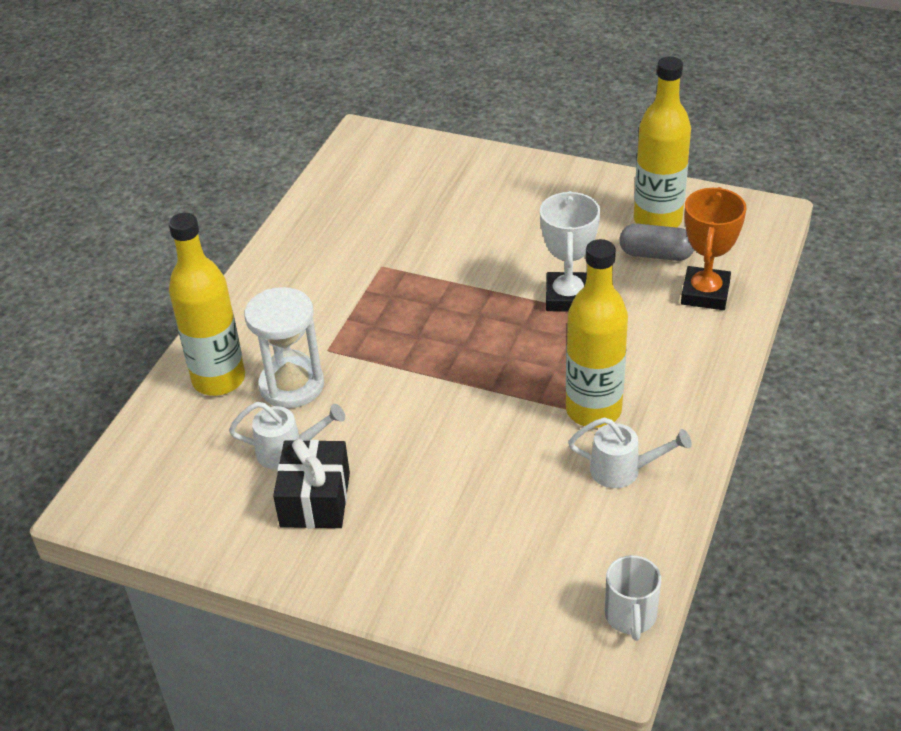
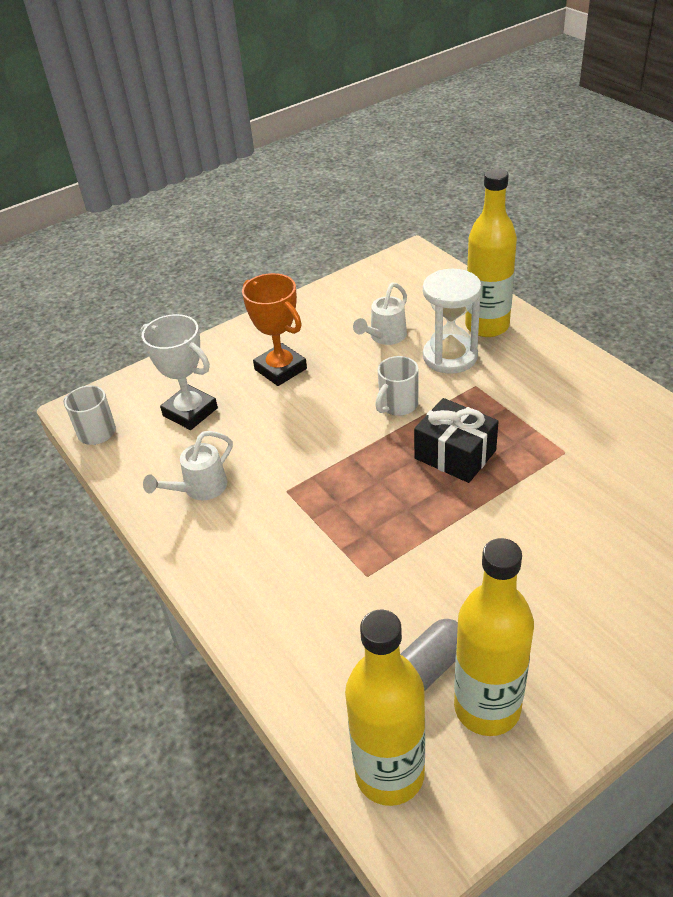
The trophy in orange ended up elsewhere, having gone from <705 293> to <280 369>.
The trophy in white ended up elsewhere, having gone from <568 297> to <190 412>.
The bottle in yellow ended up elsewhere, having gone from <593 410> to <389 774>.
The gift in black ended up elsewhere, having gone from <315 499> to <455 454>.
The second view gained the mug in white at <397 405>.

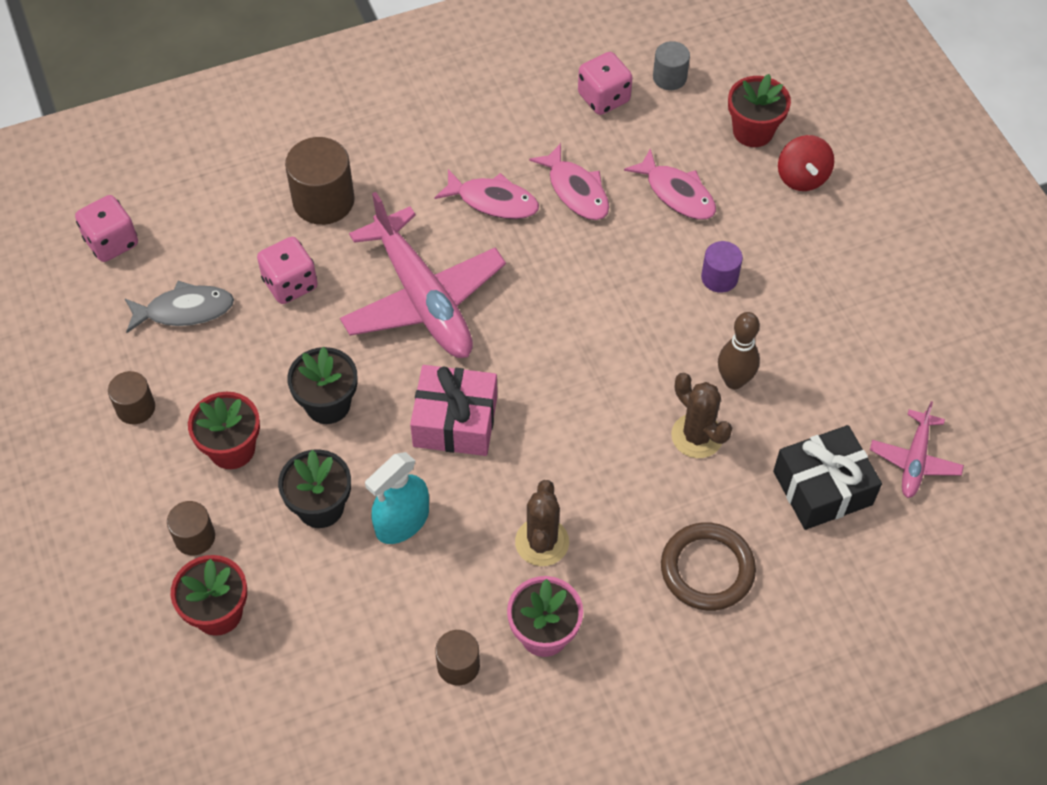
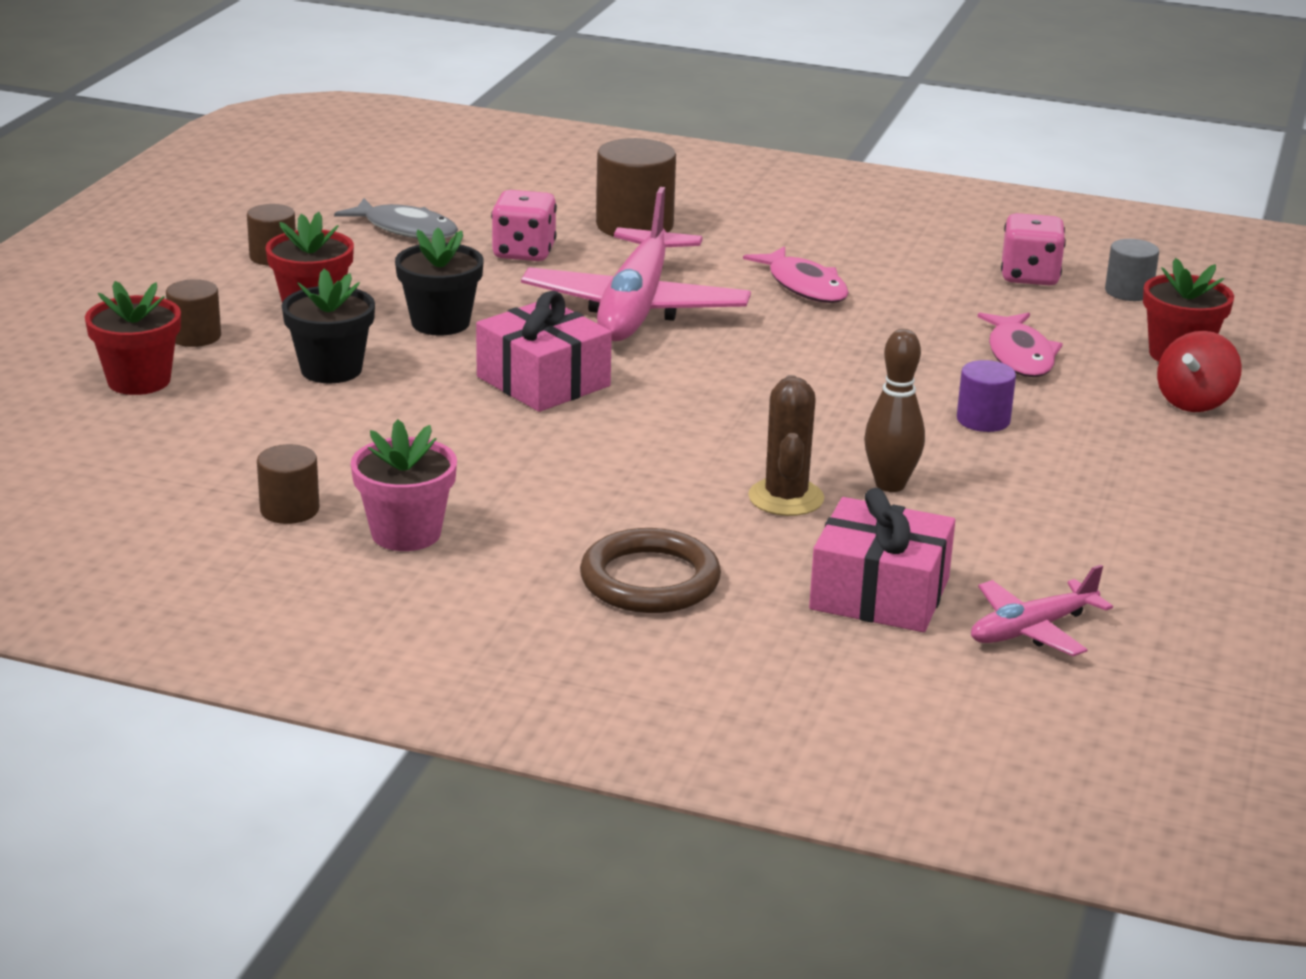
The second view lost the fish in pink at <576 191>.
The second view lost the dice in pink at <112 242>.
What was the gift in black at <822 488> turned into the gift in pink at <879 594>.
The second view lost the spray bottle in turquoise at <402 521>.
The second view lost the cactus in brown at <542 542>.

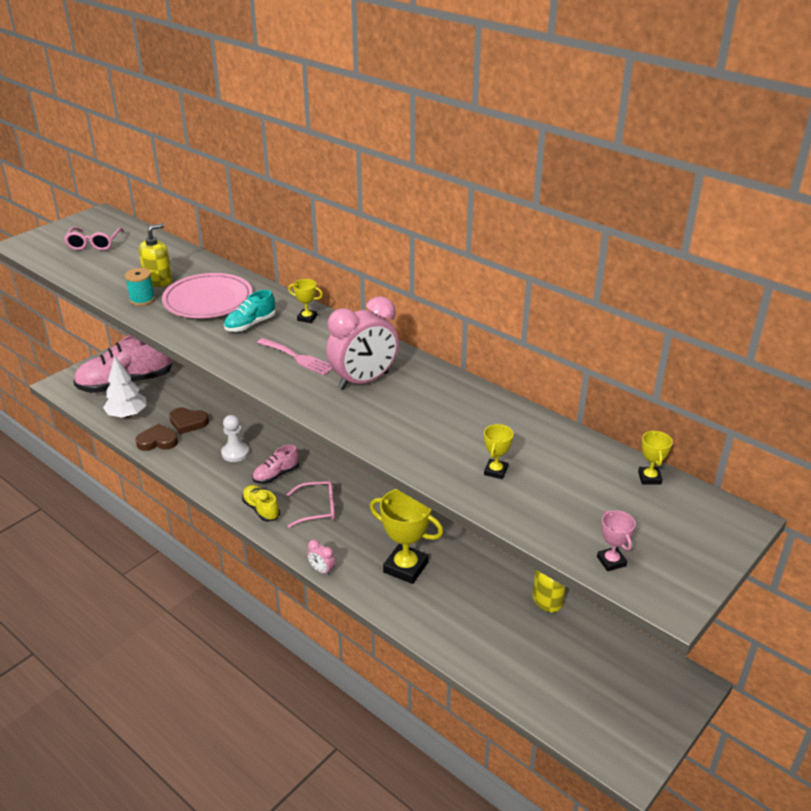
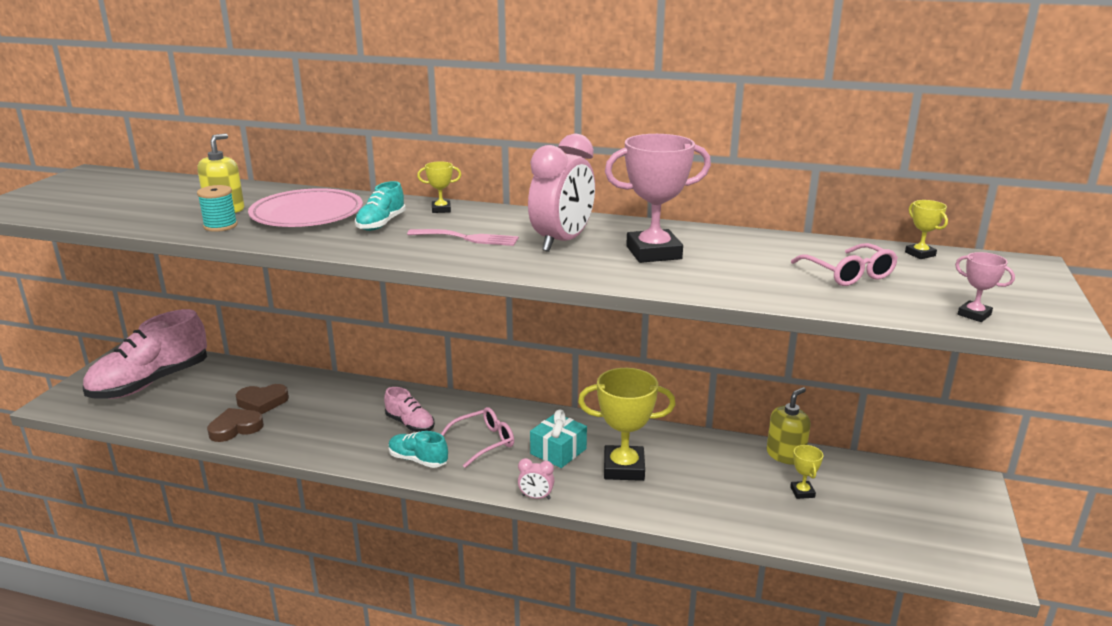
The glasses in pink ended up elsewhere, having gone from <94 244> to <848 274>.
The second view lost the tree in white at <127 415>.
The second view lost the pawn in white at <235 453>.
The trophy in yellow ended up elsewhere, having gone from <495 471> to <802 492>.
The shoe in pink at <276 475> ended up facing another way, 75 degrees counterclockwise from before.
What was the shoe in yellow at <261 509> turned into the shoe in turquoise at <418 460>.
The second view gained the trophy in pink at <653 252>.
The second view gained the gift in turquoise at <558 451>.

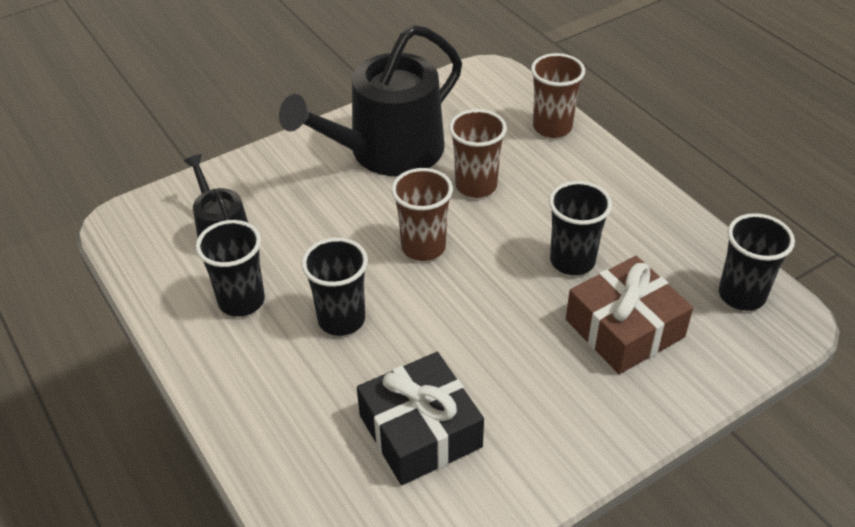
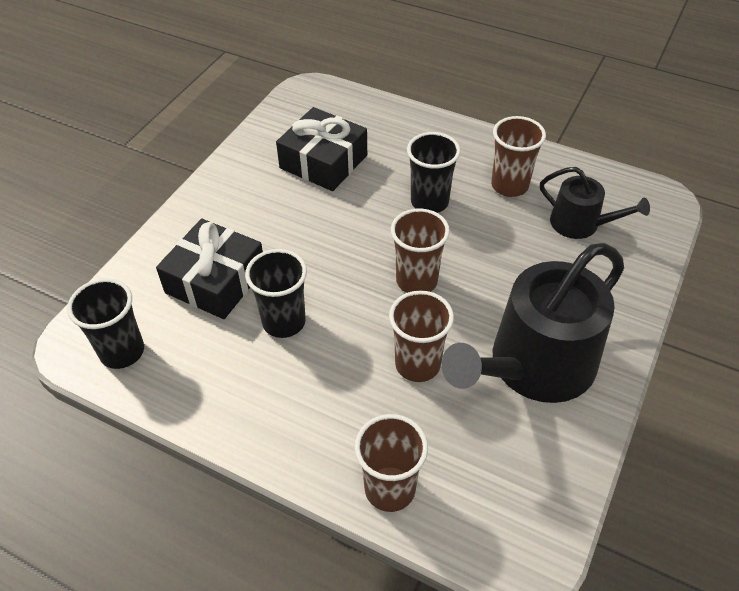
The watering can in black at <387 152> ended up facing another way, 150 degrees counterclockwise from before.
What was the cup in black at <241 301> turned into the cup in brown at <509 186>.
What was the gift in brown at <624 328> turned into the gift in black at <215 280>.

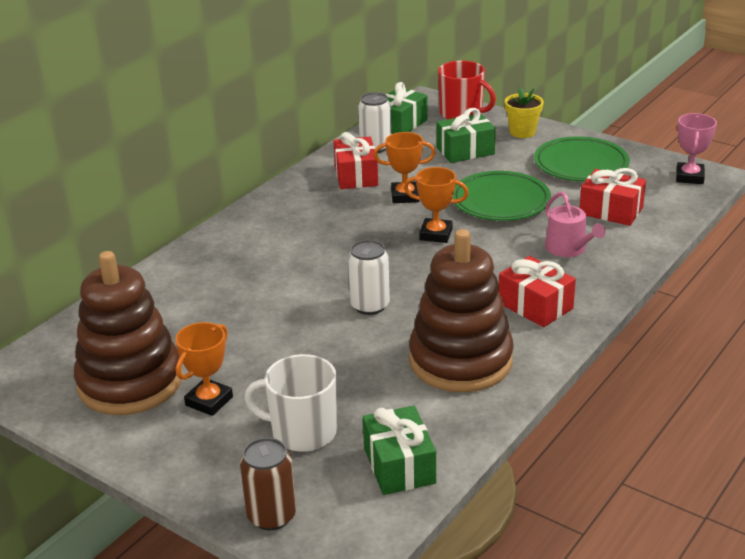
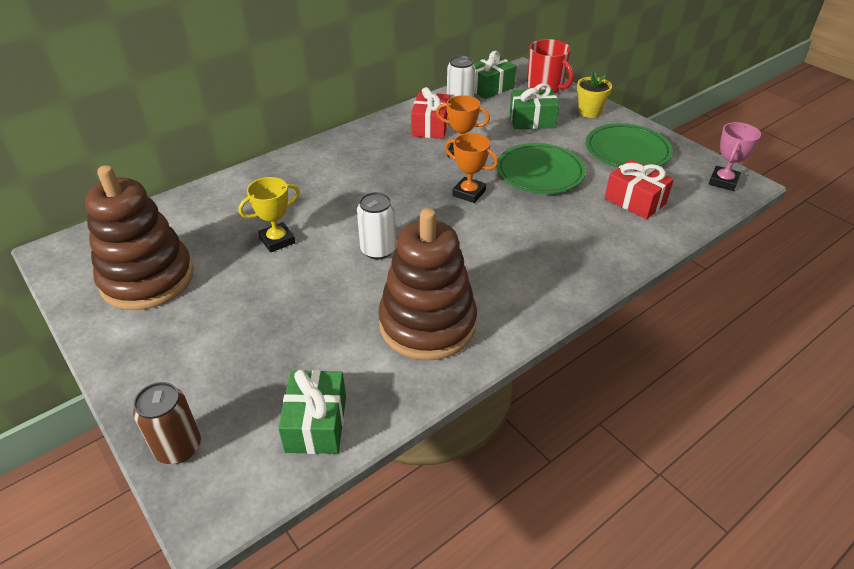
The second view lost the watering can in pink at <568 249>.
The second view lost the gift in red at <535 306>.
The second view lost the trophy in orange at <209 401>.
The second view lost the mug in white at <302 432>.
The second view gained the trophy in yellow at <277 240>.

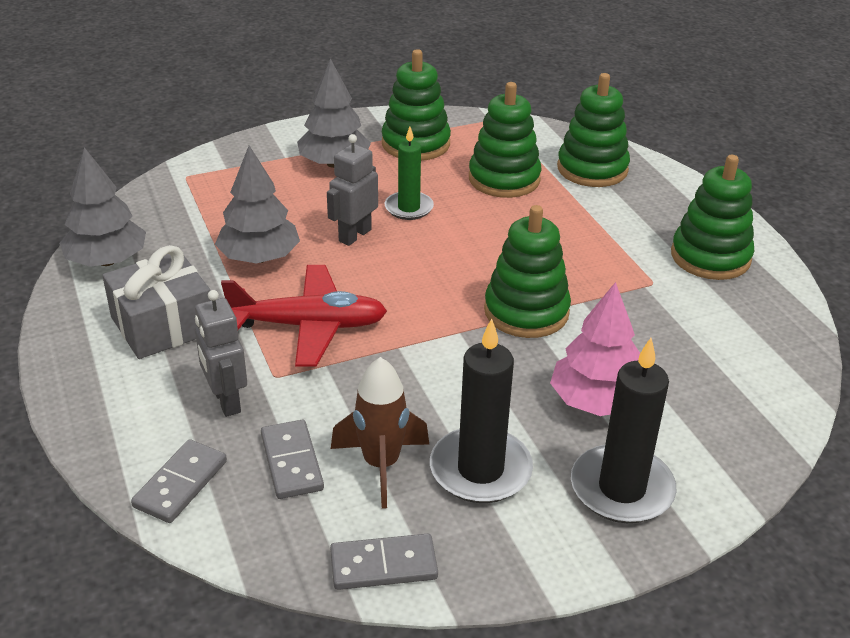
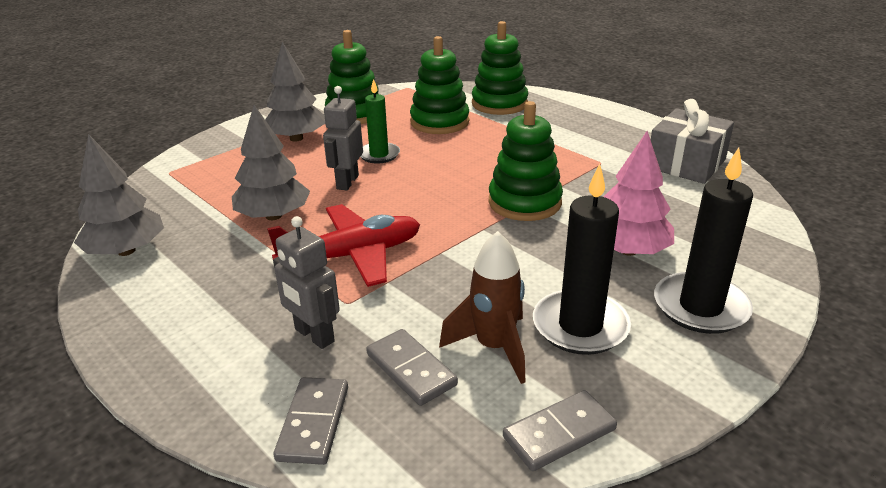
The second view lost the stacking toy in green at <710 257>.
The gift in grey ended up elsewhere, having gone from <163 325> to <686 164>.

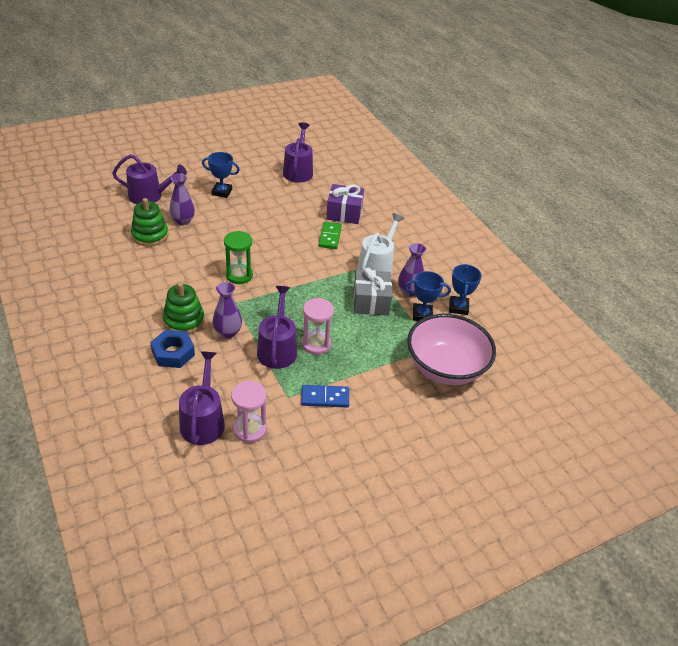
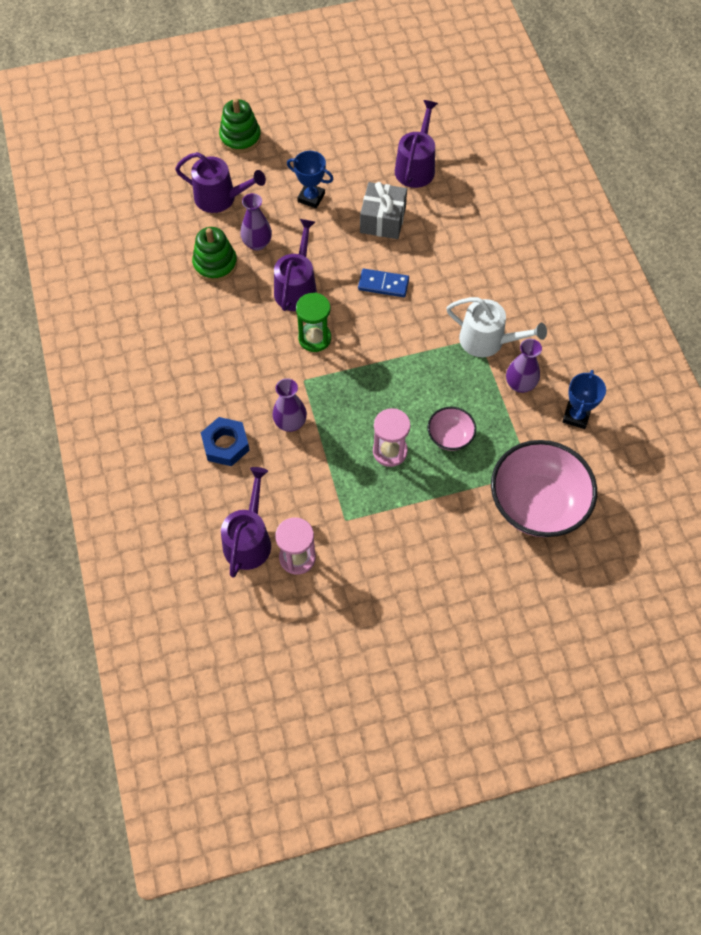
The second view lost the gift in purple at <344 213>.
The watering can in white at <377 266> ended up facing another way, 75 degrees clockwise from before.
The second view lost the domino in green at <330 237>.
The gift in grey ended up elsewhere, having gone from <371 302> to <383 220>.
The second view lost the trophy in blue at <422 315>.
The stacking toy in green ended up elsewhere, having gone from <184 320> to <240 138>.
The watering can in purple ended up elsewhere, having gone from <277 349> to <297 288>.
The domino in blue ended up elsewhere, having gone from <325 398> to <383 284>.
The second view gained the bowl in pink at <450 436>.

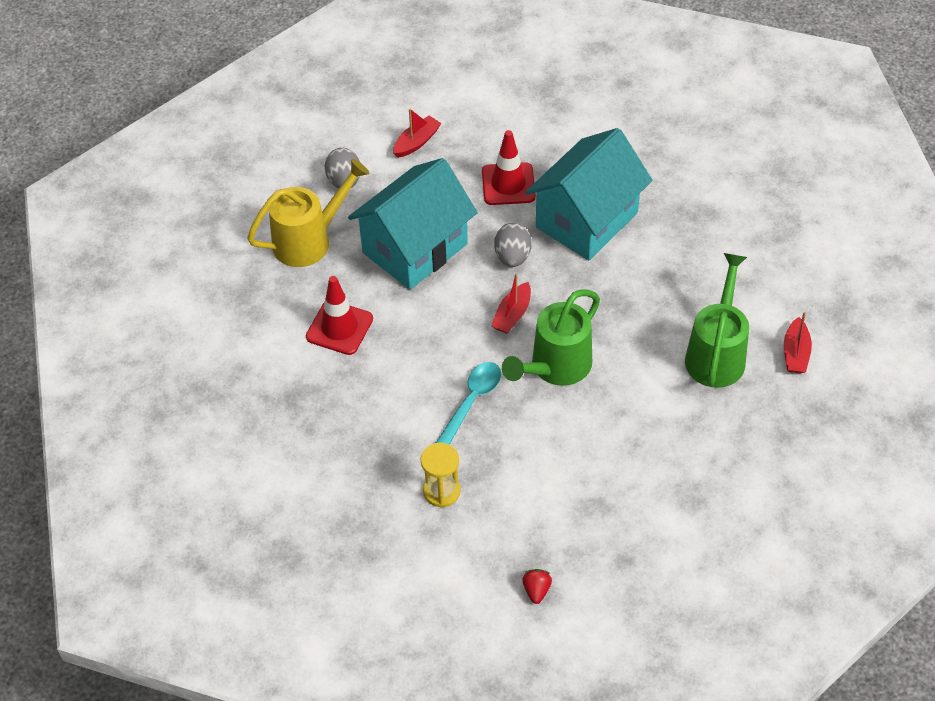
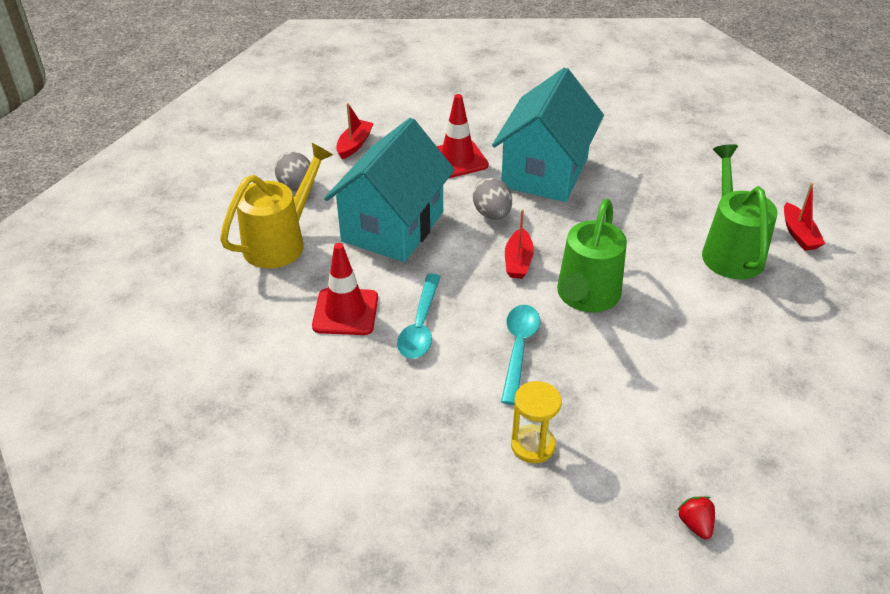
The second view gained the spoon in turquoise at <420 325>.

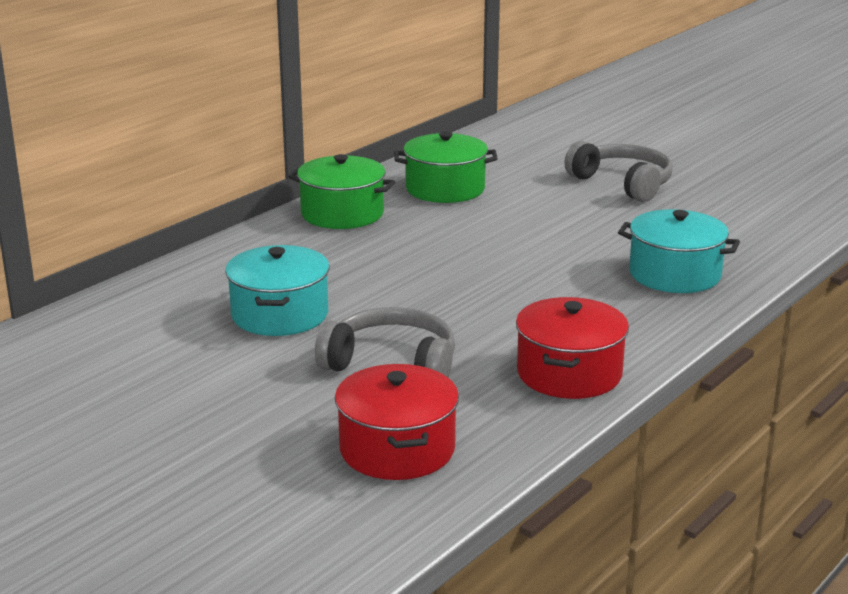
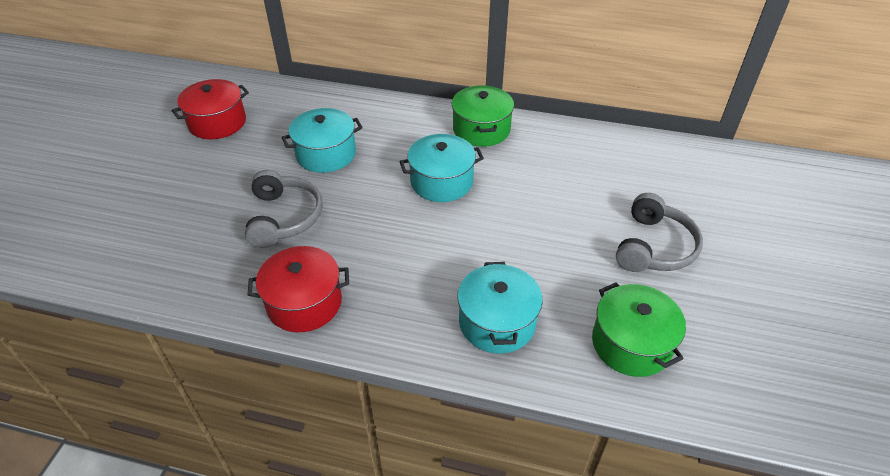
The pot in green ended up elsewhere, having gone from <445 189> to <631 343>.
The pot in red ended up elsewhere, having gone from <397 449> to <217 123>.
The second view gained the pot in turquoise at <441 181>.

